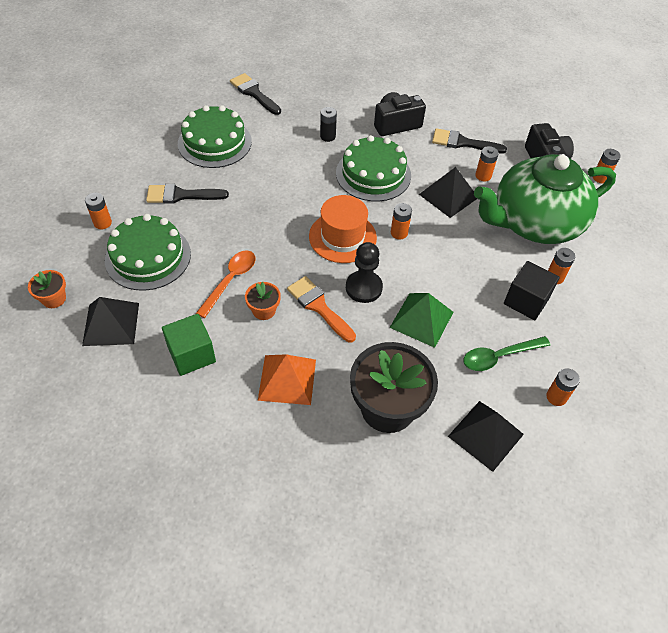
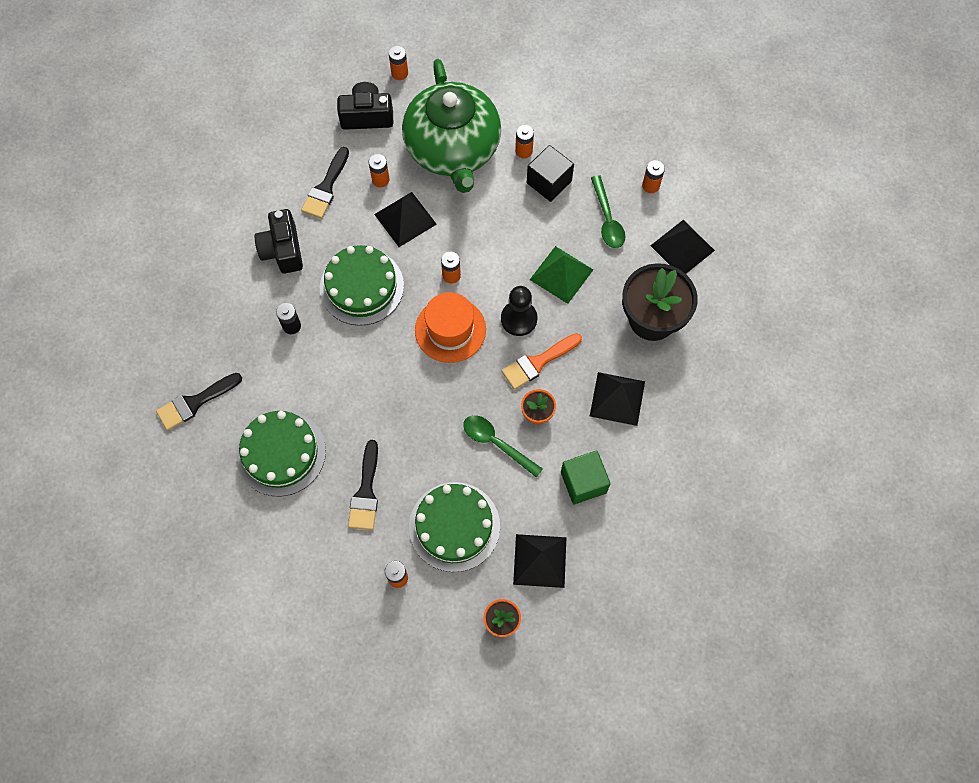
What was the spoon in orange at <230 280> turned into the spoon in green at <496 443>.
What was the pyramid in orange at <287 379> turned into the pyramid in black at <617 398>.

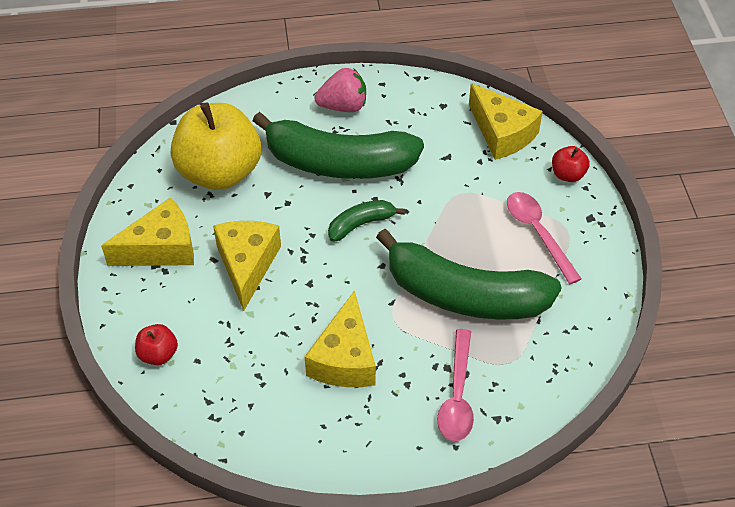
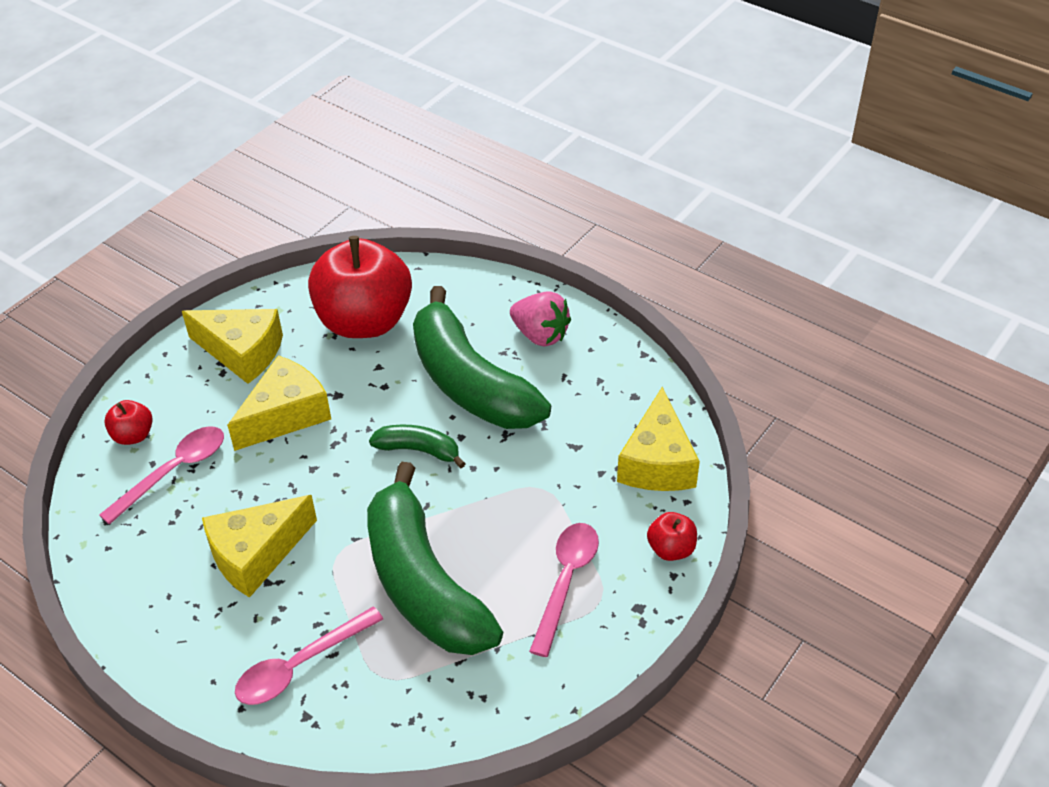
What was the apple in yellow at <219 172> turned into the apple in red at <364 321>.
The second view gained the spoon in pink at <174 471>.

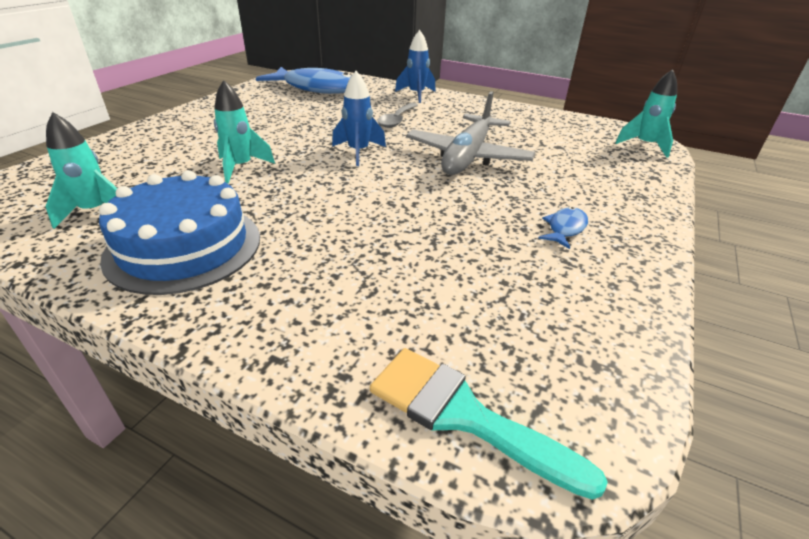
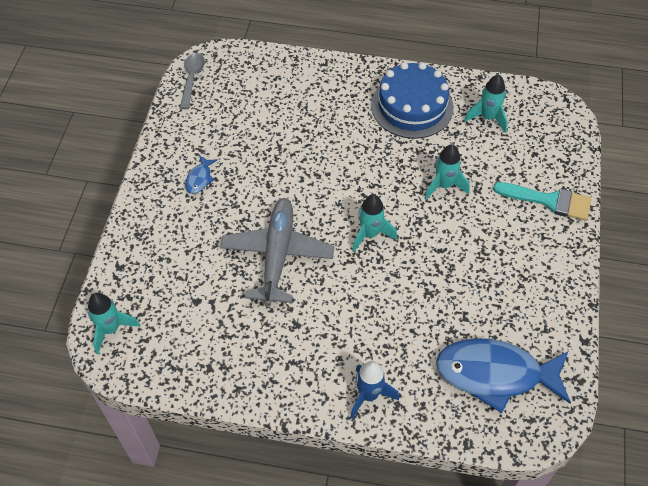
What was the rocket in blue at <358 152> turned into the rocket in turquoise at <370 234>.
The spoon in grey ended up elsewhere, having gone from <397 120> to <192 79>.
The brush in turquoise ended up elsewhere, having gone from <463 415> to <549 201>.

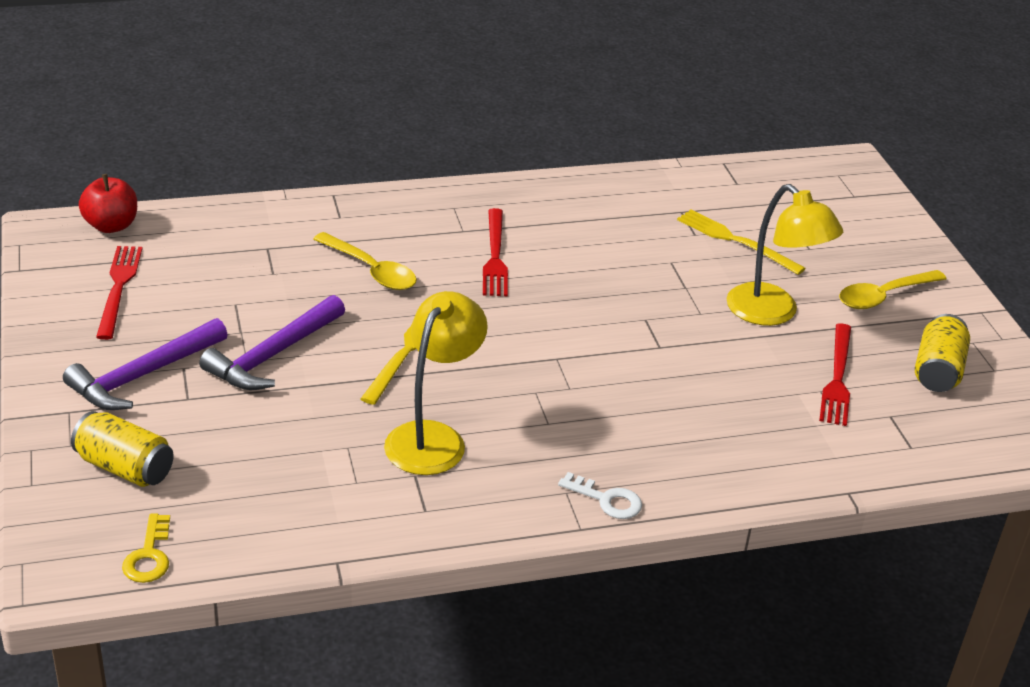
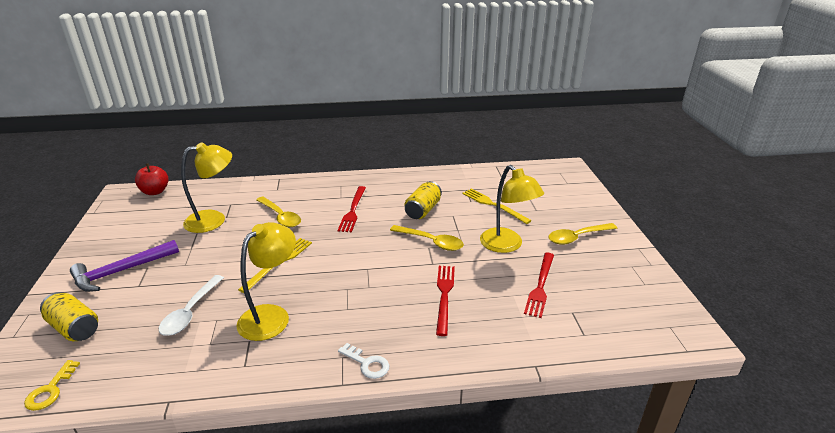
The fork in red ended up elsewhere, having gone from <119 288> to <444 296>.
The second view lost the hammer in purple at <273 355>.
The can in yellow ended up elsewhere, having gone from <937 371> to <423 210>.
The second view gained the lamp in yellow at <214 220>.
The second view gained the spoon in yellow at <431 242>.
The second view gained the spoon in white at <190 312>.

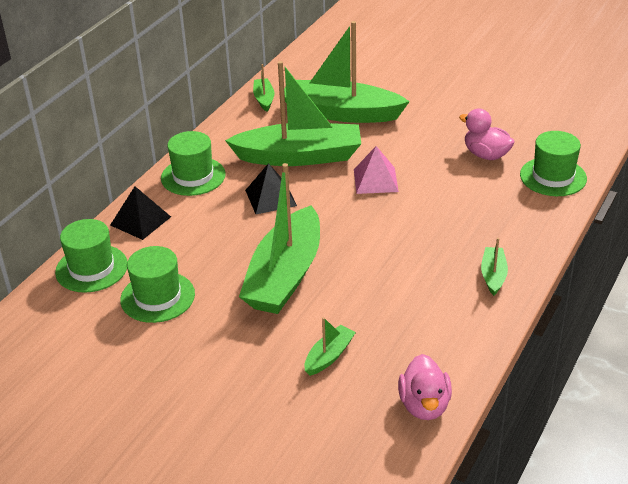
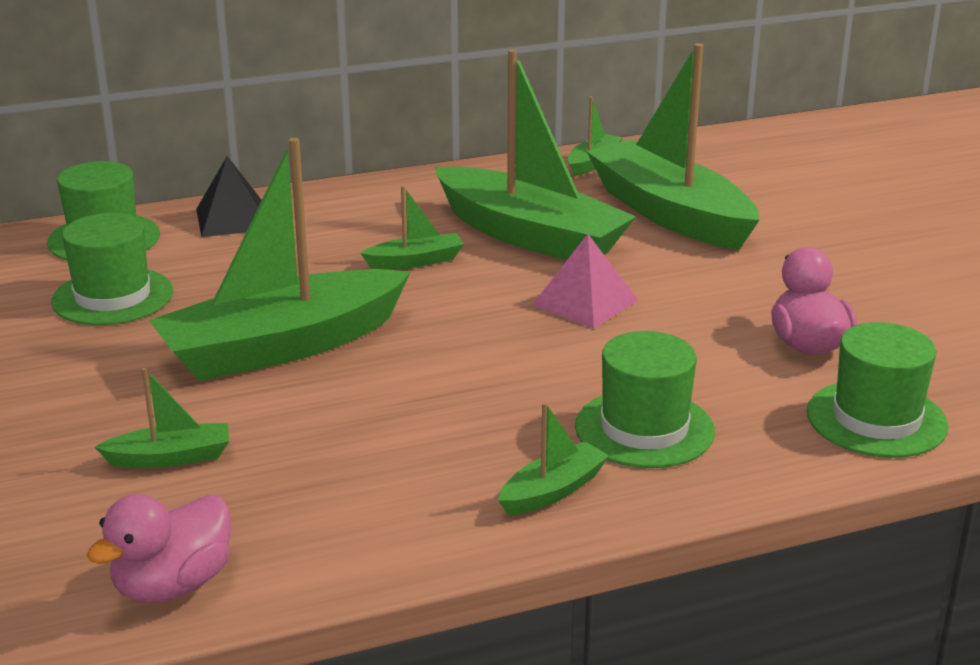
The hat in green ended up elsewhere, having gone from <193 176> to <644 429>.
Where the pyramid in black stood at <270 198>, the boat in green came to stand at <415 261>.

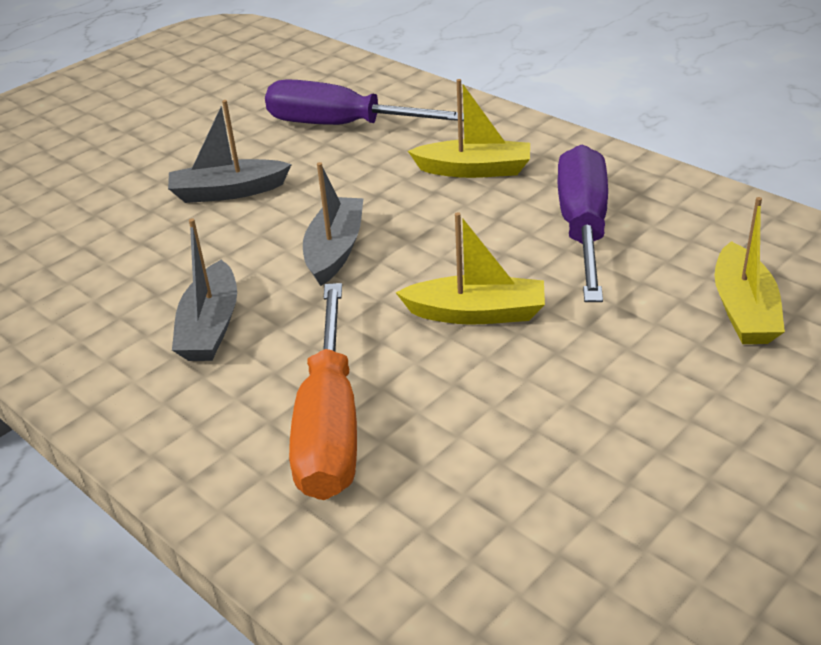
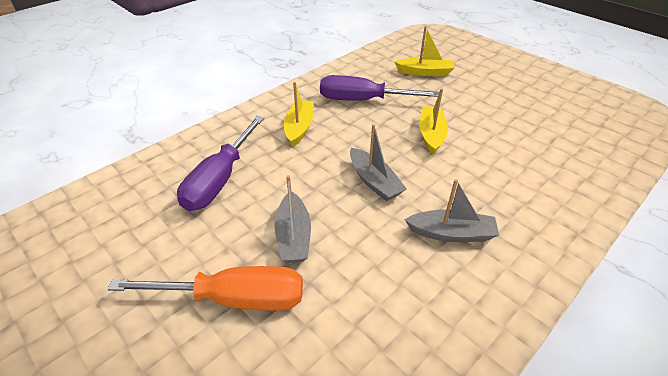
The boat in grey at <335 250> ended up facing another way, 135 degrees counterclockwise from before.
The screwdriver in orange ended up elsewhere, having gone from <330 424> to <233 298>.

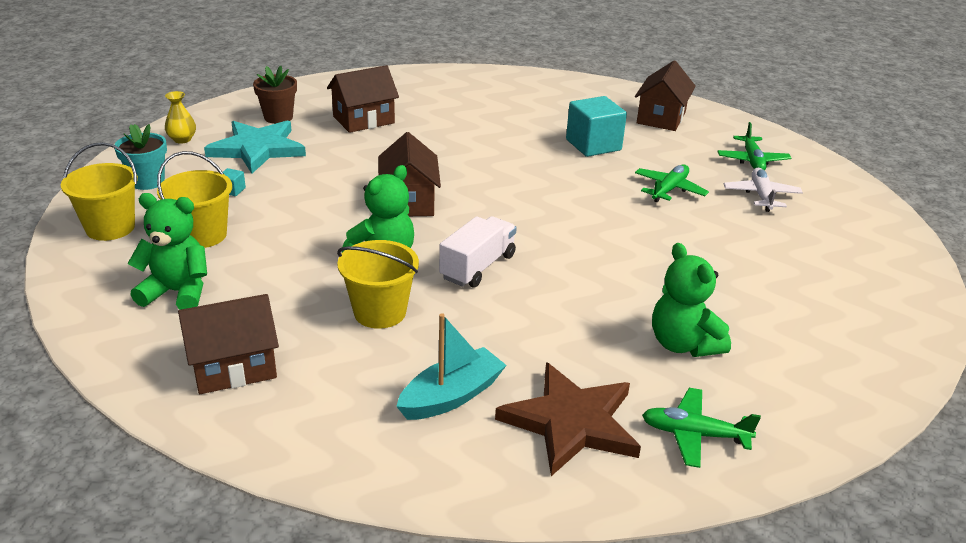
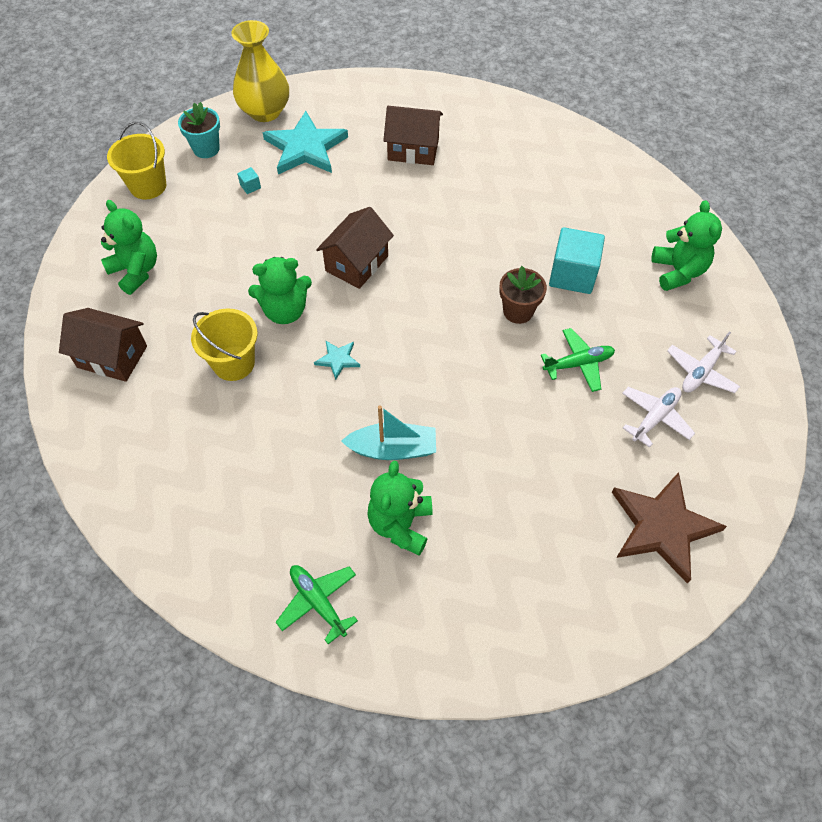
Where the house in brown stood at <661 118>, the teddy bear in green came to stand at <678 272>.
The flower pot in brown ended up elsewhere, having gone from <278 117> to <518 311>.
The size of the vase in yellow at <182 139> changed by a factor of 2.14.
What was the plane in green at <752 160> turned into the plane in white at <701 371>.
The second view lost the bucket in yellow at <202 235>.
Where the truck in white stood at <478 267>, the star in turquoise came to stand at <338 359>.
The boat in turquoise ended up elsewhere, having gone from <451 396> to <393 449>.
The star in brown ended up elsewhere, having gone from <571 422> to <662 527>.

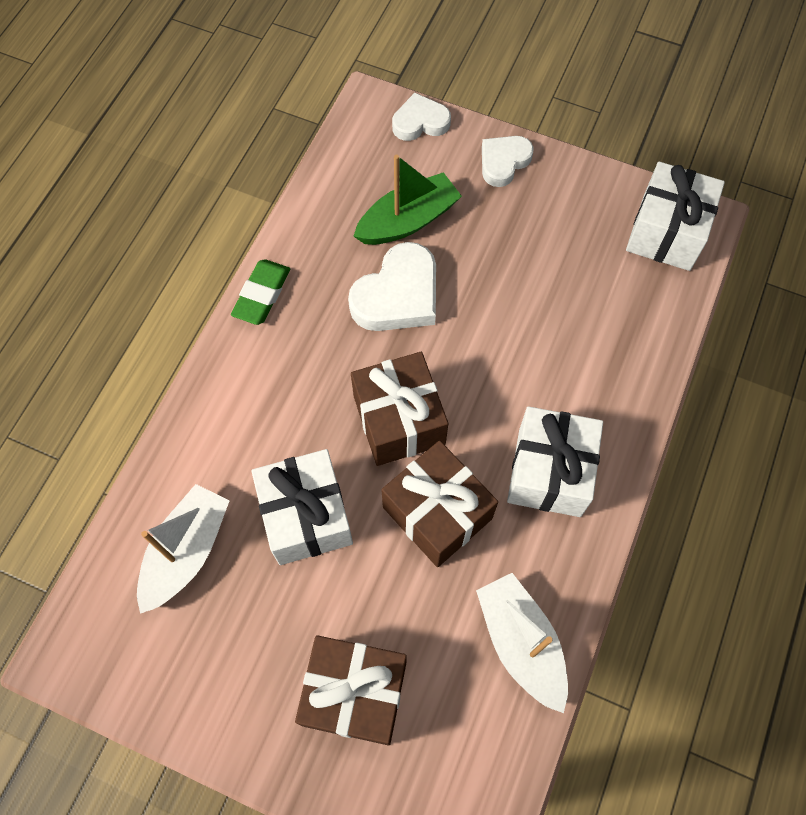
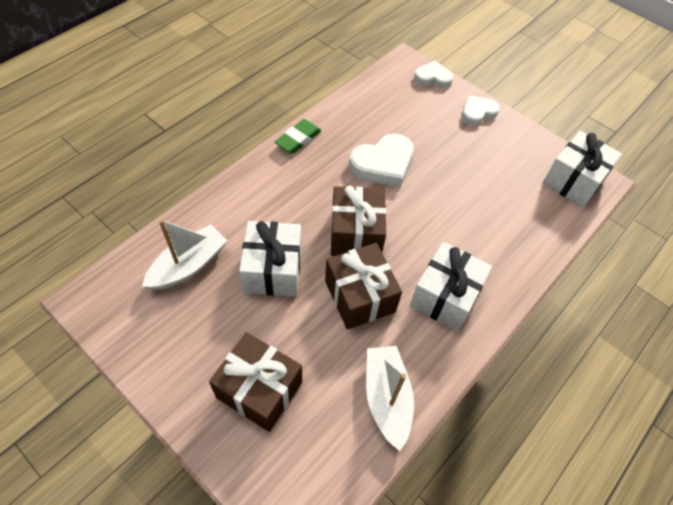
The second view lost the boat in green at <408 221>.

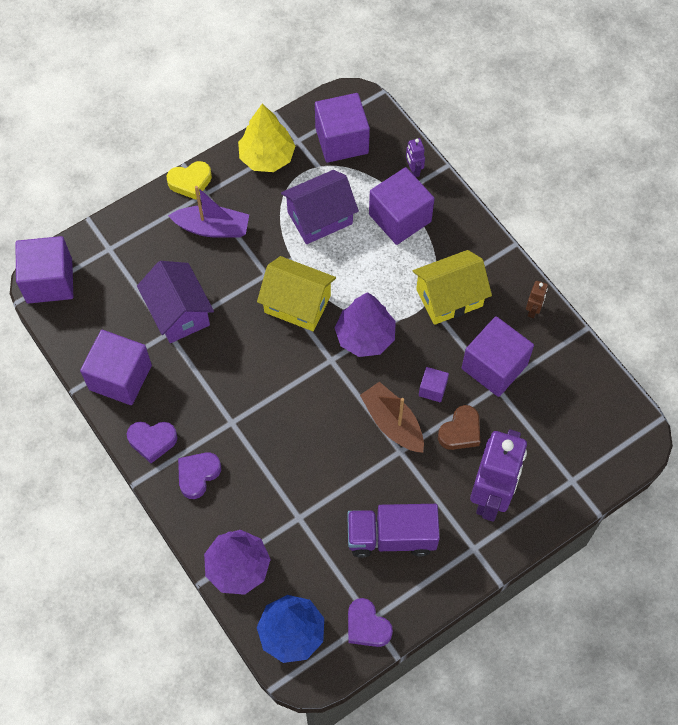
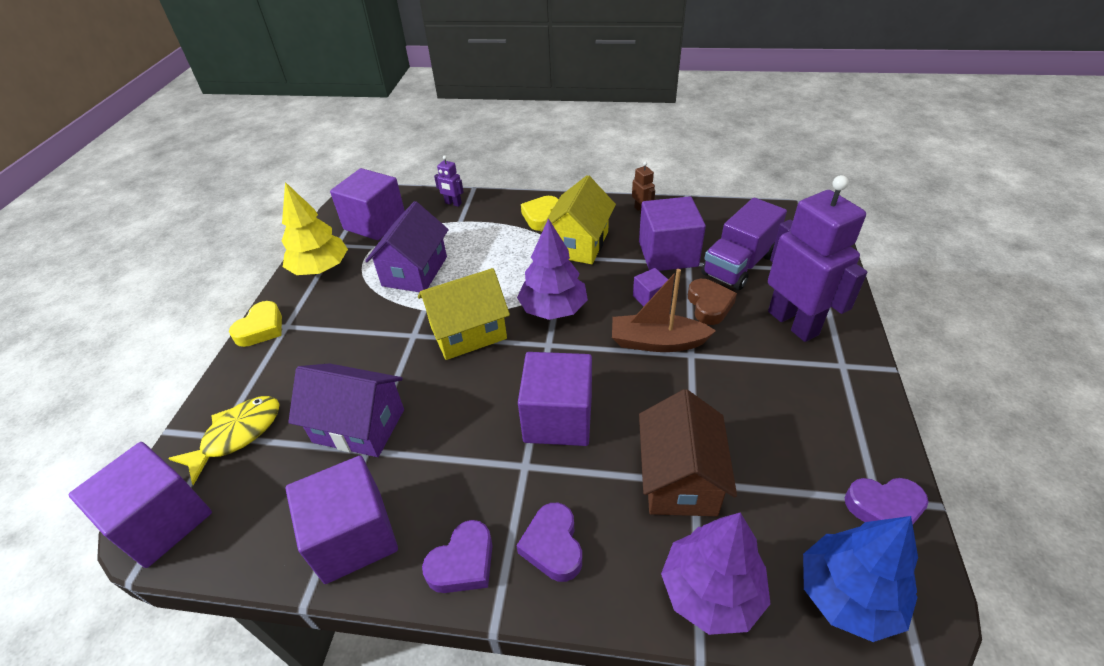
The cube in purple ended up elsewhere, having gone from <400 218> to <558 418>.
The second view lost the boat in purple at <212 228>.
The truck in purple ended up elsewhere, having gone from <391 537> to <739 265>.
The second view gained the heart in yellow at <541 216>.
The second view gained the house in brown at <679 478>.
The second view gained the fish in yellow at <237 435>.

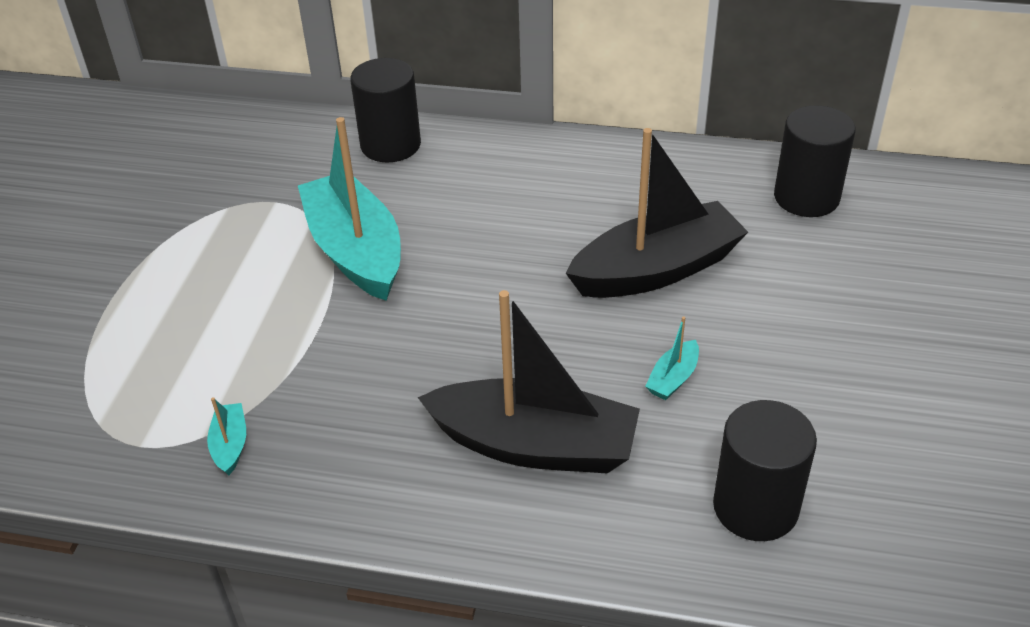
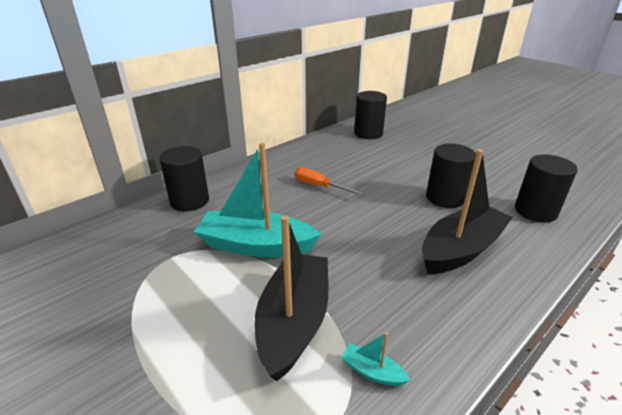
The boat in black ended up elsewhere, having gone from <656 269> to <294 321>.
Where the boat in turquoise stood at <673 378>, the cylinder in black came to stand at <445 198>.
The second view gained the screwdriver in orange at <319 186>.

